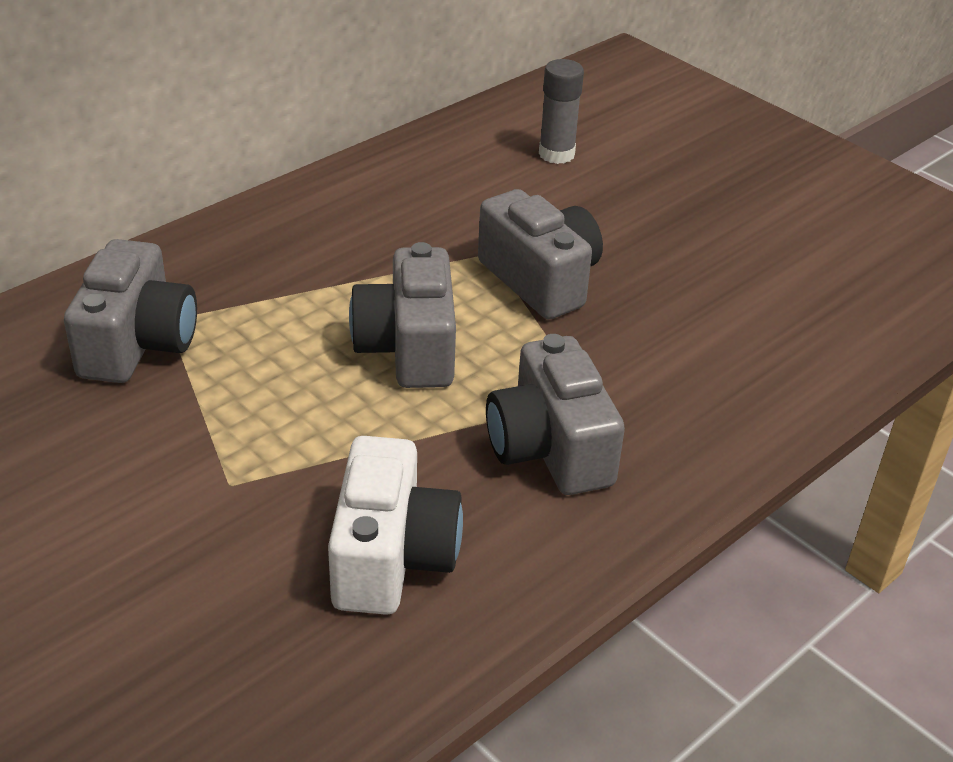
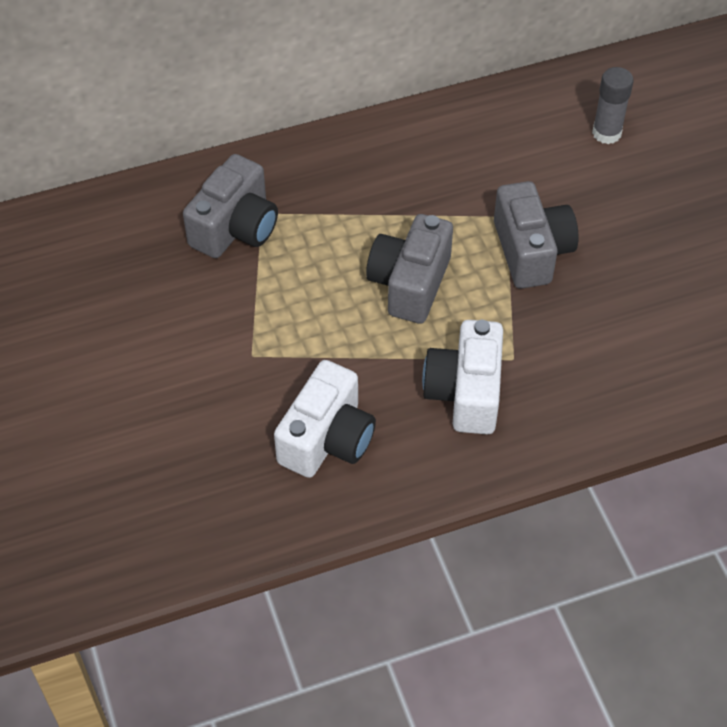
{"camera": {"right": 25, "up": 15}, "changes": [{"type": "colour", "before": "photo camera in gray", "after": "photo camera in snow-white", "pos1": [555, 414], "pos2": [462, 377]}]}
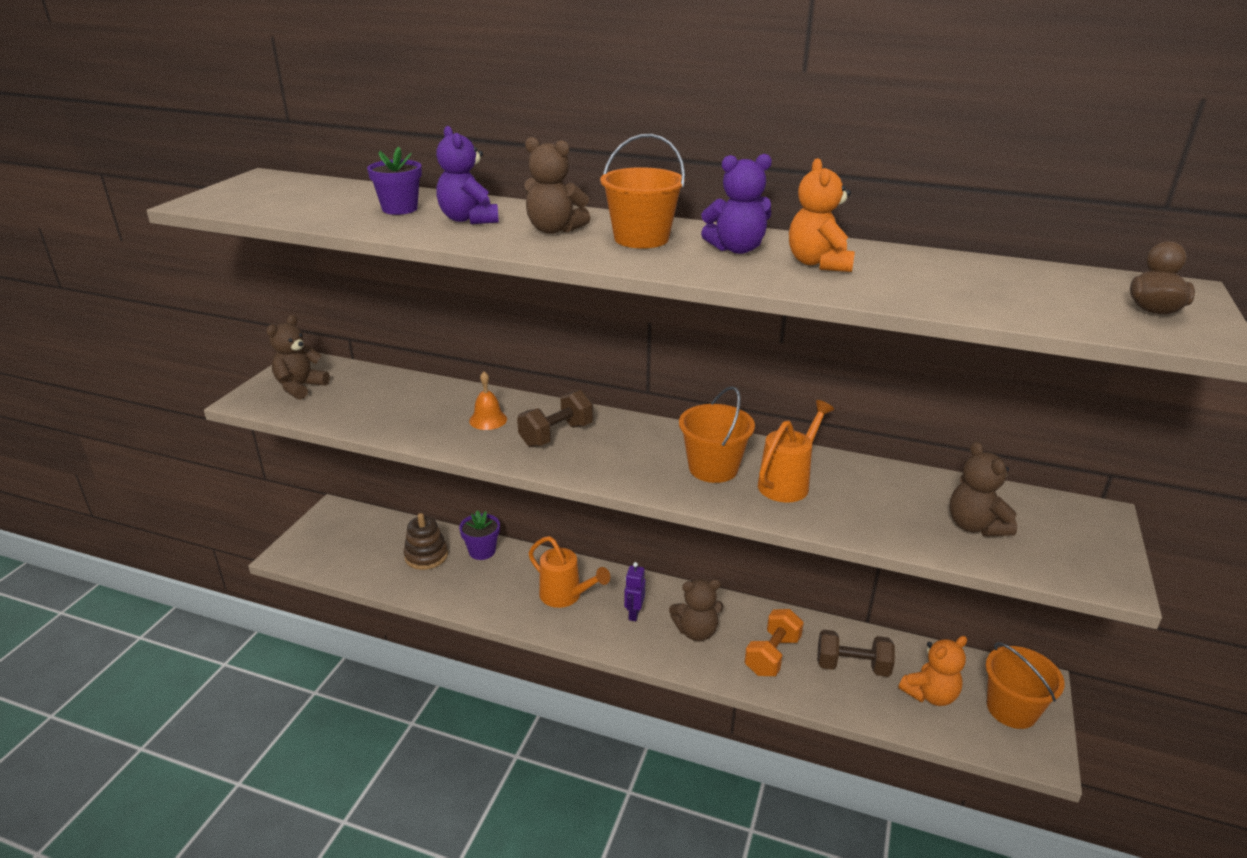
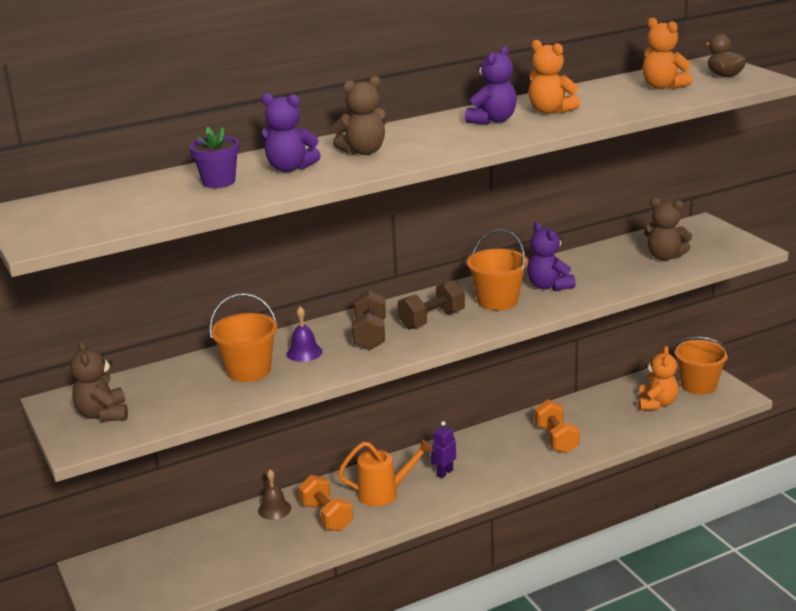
{"camera": {"right": -45, "up": -5}, "changes": [{"type": "relocated", "before": "pail in orange", "pos1": [642, 191], "pos2": [243, 337]}, {"type": "exchanged", "before": "plant pot in violet", "after": "school bell in brown", "pos1": [479, 535], "pos2": [274, 495]}, {"type": "colour", "before": "school bell in orange", "after": "school bell in violet", "pos1": [488, 401], "pos2": [304, 334]}, {"type": "appeared", "after": "dumbbell in orange", "pos2": [325, 503]}, {"type": "relocated", "before": "dumbbell in brown", "pos1": [856, 653], "pos2": [431, 305]}, {"type": "spun", "before": "robot figure in violet", "pos1": [635, 591], "pos2": [443, 449], "turn": 75}, {"type": "exchanged", "before": "watering can in orange", "after": "stuffed bear in violet", "pos1": [796, 451], "pos2": [551, 256]}, {"type": "appeared", "after": "stuffed bear in orange", "pos2": [667, 53]}, {"type": "missing", "before": "stacking rings in brown", "pos1": [426, 541]}, {"type": "missing", "before": "stuffed bear in brown", "pos1": [696, 610]}]}
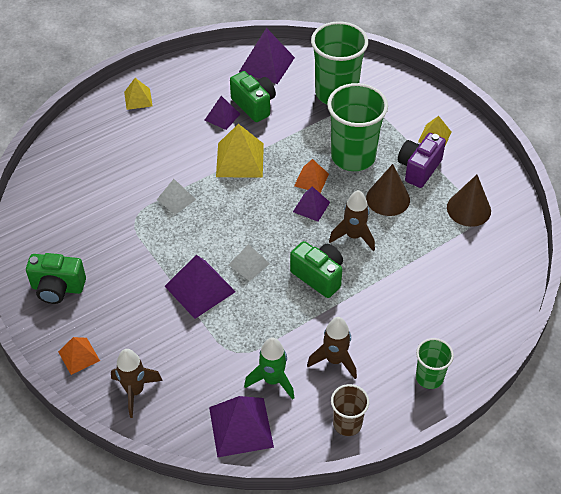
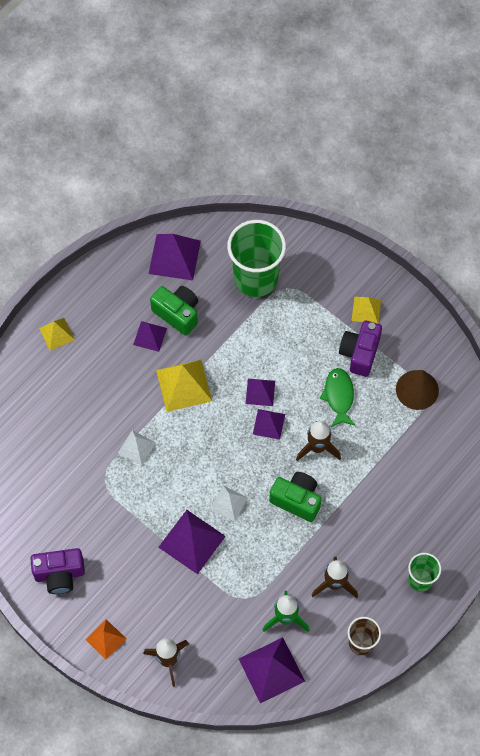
{"camera": {"right": -15, "up": 15}, "changes": [{"type": "colour", "before": "photo camera in leaf-green", "after": "photo camera in violet", "pos1": [56, 278], "pos2": [57, 571]}, {"type": "colour", "before": "pyramid shape in orange", "after": "pyramid shape in violet", "pos1": [311, 176], "pos2": [260, 392]}, {"type": "exchanged", "before": "cone shape in brown", "after": "fish in leaf-green", "pos1": [388, 190], "pos2": [338, 397]}, {"type": "missing", "before": "tumbler in leaf-green", "pos1": [357, 127]}]}
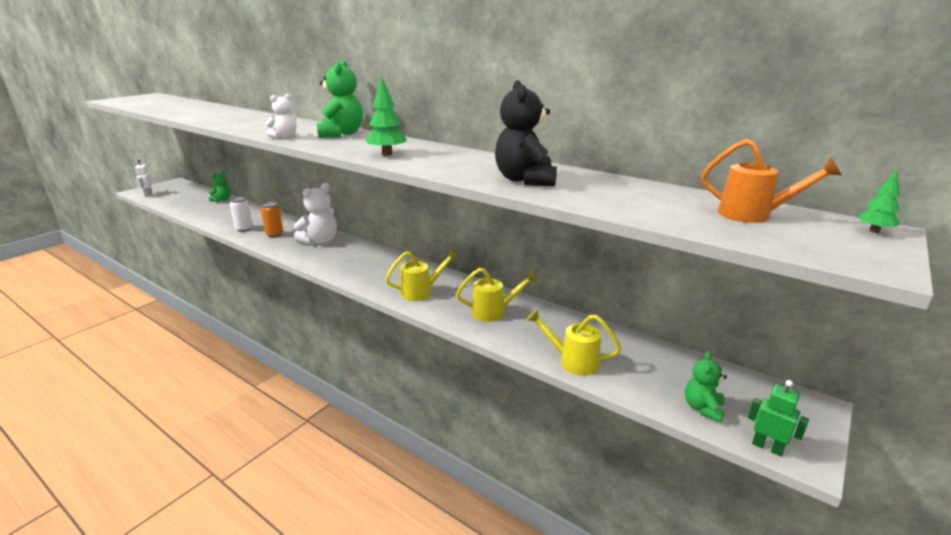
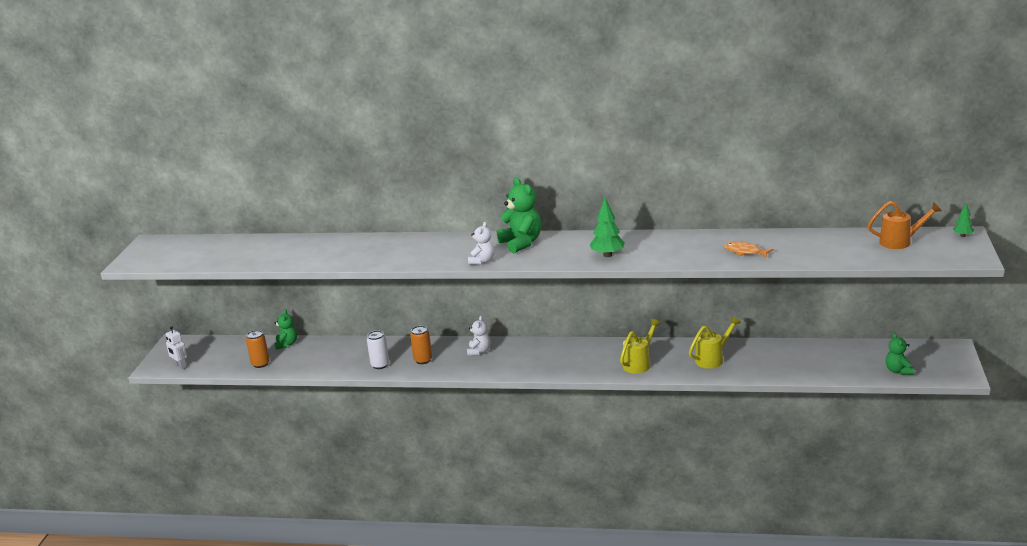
{"camera": {"right": -25, "up": 0}, "changes": [{"type": "appeared", "after": "soda can in orange", "pos2": [258, 349]}, {"type": "size", "before": "stuffed bear in snow-white", "pos1": [315, 214], "pos2": [479, 336], "scale": 0.6}, {"type": "exchanged", "before": "stuffed bear in black", "after": "fish in orange", "pos1": [526, 133], "pos2": [749, 249]}, {"type": "missing", "before": "watering can in golden", "pos1": [573, 342]}, {"type": "missing", "before": "robot figure in leaf-green", "pos1": [778, 418]}]}
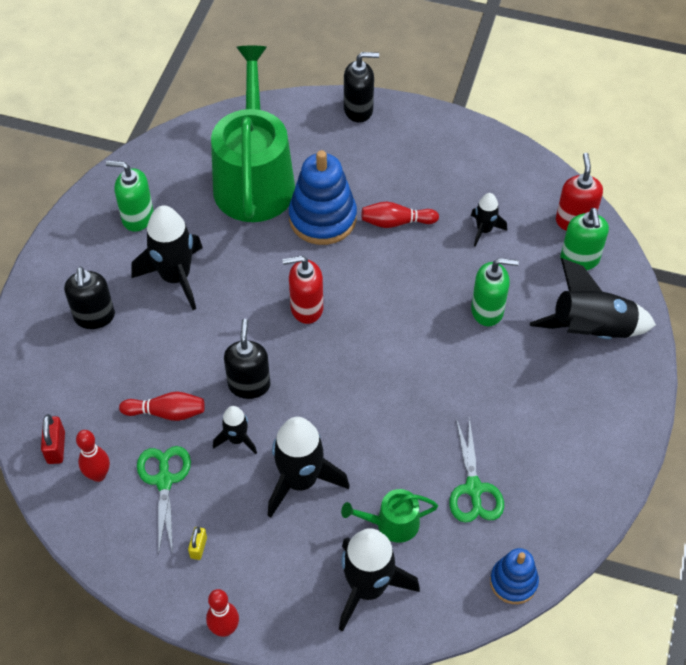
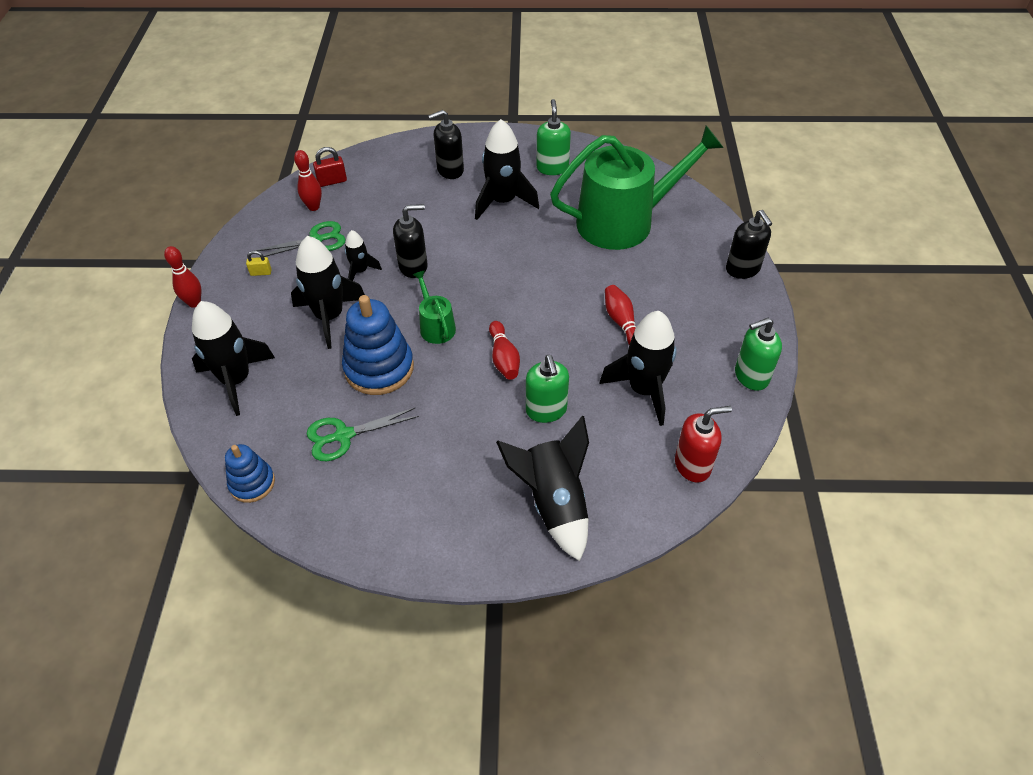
{"camera": {"right": 75, "up": -5}, "changes": [{"type": "relocated", "before": "stacking rings in blue", "pos1": [323, 197], "pos2": [378, 345]}, {"type": "relocated", "before": "watering can in leaf-green", "pos1": [389, 516], "pos2": [434, 307]}, {"type": "relocated", "before": "skittle in red", "pos1": [162, 406], "pos2": [504, 350]}, {"type": "size", "before": "toy rocket in black", "pos1": [489, 220], "pos2": [638, 368], "scale": 1.89}, {"type": "relocated", "before": "soap pump in leaf-green", "pos1": [584, 239], "pos2": [758, 354]}, {"type": "missing", "before": "soap pump in red", "pos1": [302, 290]}]}
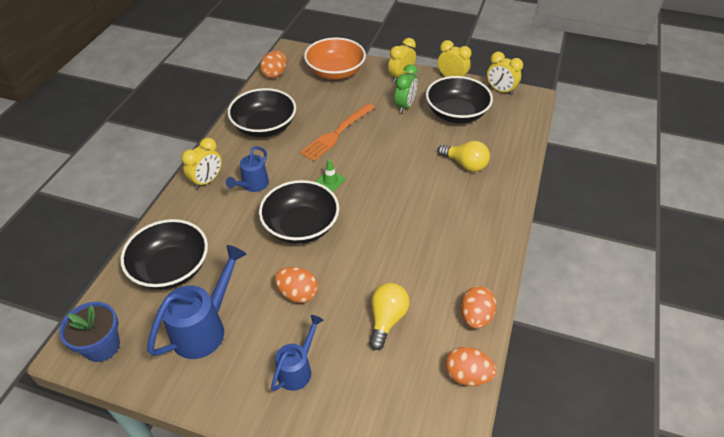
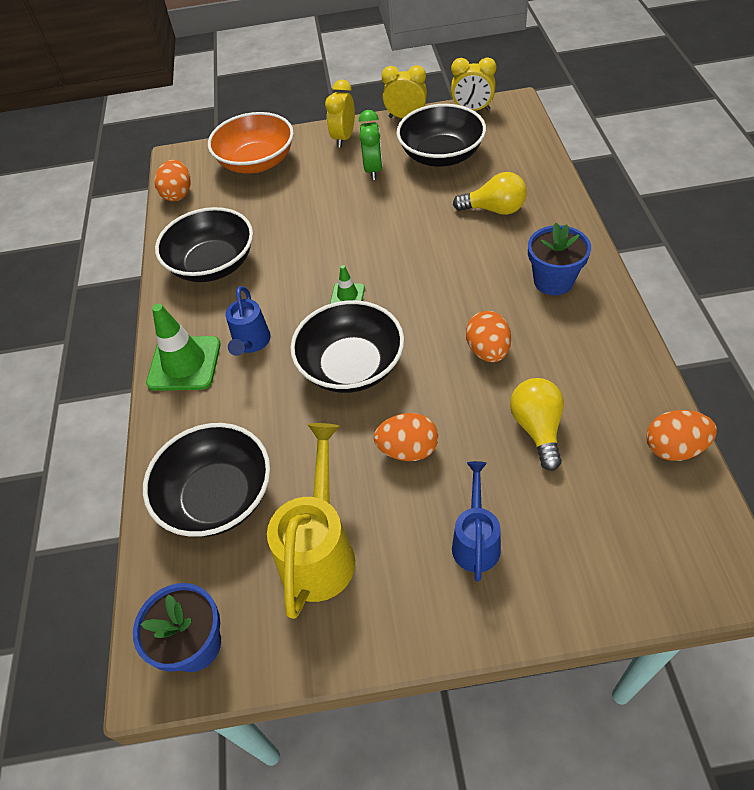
{"camera": {"right": -20, "up": 5}, "changes": [{"type": "exchanged", "before": "alarm clock in golden", "after": "traffic cone in leaf-green", "pos1": [201, 163], "pos2": [183, 347]}, {"type": "colour", "before": "watering can in blue", "after": "watering can in golden", "pos1": [197, 302], "pos2": [311, 521]}, {"type": "relocated", "before": "egg shape in orange", "pos1": [479, 307], "pos2": [488, 336]}, {"type": "appeared", "after": "plant pot in blue", "pos2": [559, 259]}, {"type": "missing", "before": "fork in orange", "pos1": [337, 132]}]}
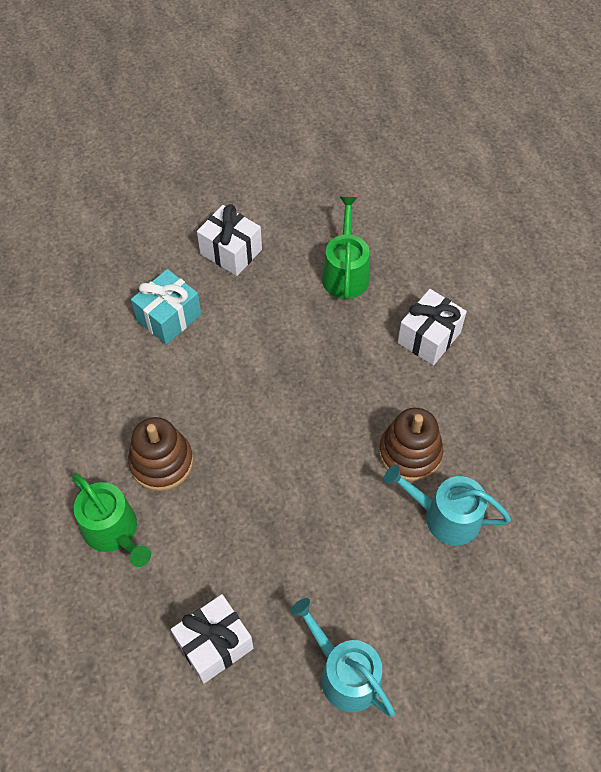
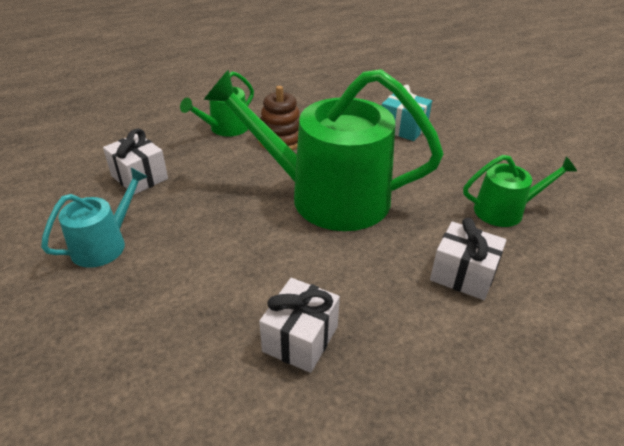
{"camera": {"right": 80, "up": -20}, "changes": [{"type": "appeared", "after": "watering can in leaf-green", "pos2": [323, 150]}, {"type": "relocated", "before": "gift in snow-white", "pos1": [229, 240], "pos2": [299, 325]}, {"type": "missing", "before": "stacking rings in brown", "pos1": [411, 444]}, {"type": "missing", "before": "watering can in teal", "pos1": [447, 505]}]}
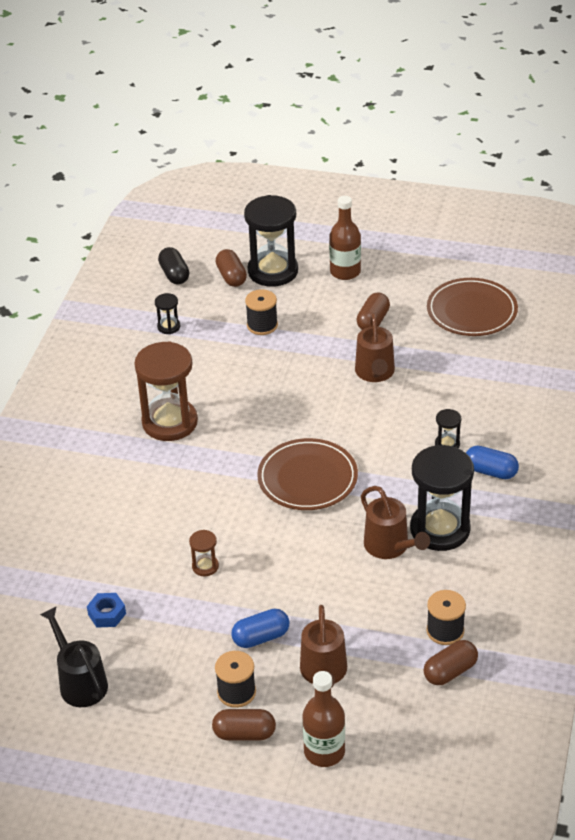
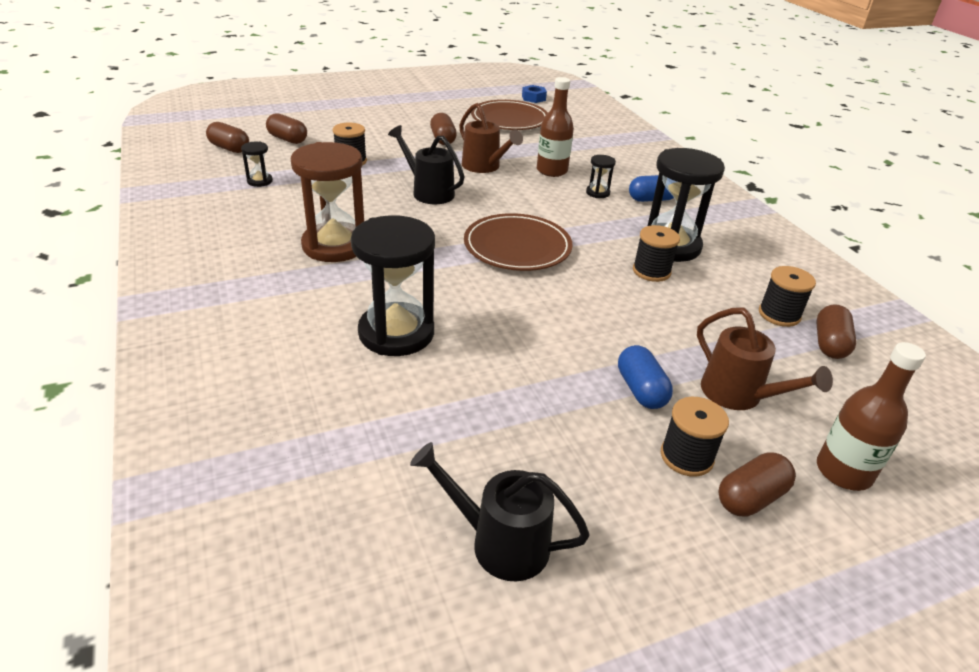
{"camera": {"right": -40, "up": -5}, "changes": [{"type": "colour", "before": "pill shape in black", "after": "pill shape in brown", "pos1": [173, 265], "pos2": [227, 137]}, {"type": "relocated", "before": "hourglass in black", "pos1": [271, 241], "pos2": [393, 285]}, {"type": "appeared", "after": "watering can in black", "pos2": [426, 164]}, {"type": "relocated", "before": "nut in blue", "pos1": [106, 610], "pos2": [534, 94]}, {"type": "relocated", "before": "bottle in brown", "pos1": [345, 238], "pos2": [555, 127]}, {"type": "spun", "before": "pill shape in blue", "pos1": [260, 628], "pos2": [645, 377], "turn": -45}, {"type": "exchanged", "before": "watering can in brown", "after": "spool in black", "pos1": [395, 522], "pos2": [656, 253]}, {"type": "missing", "before": "hourglass in brown", "pos1": [204, 553]}]}
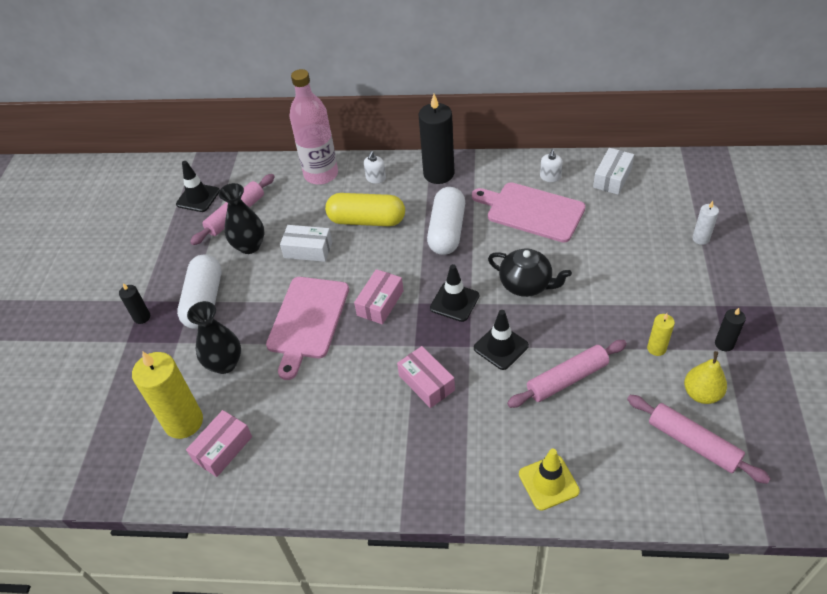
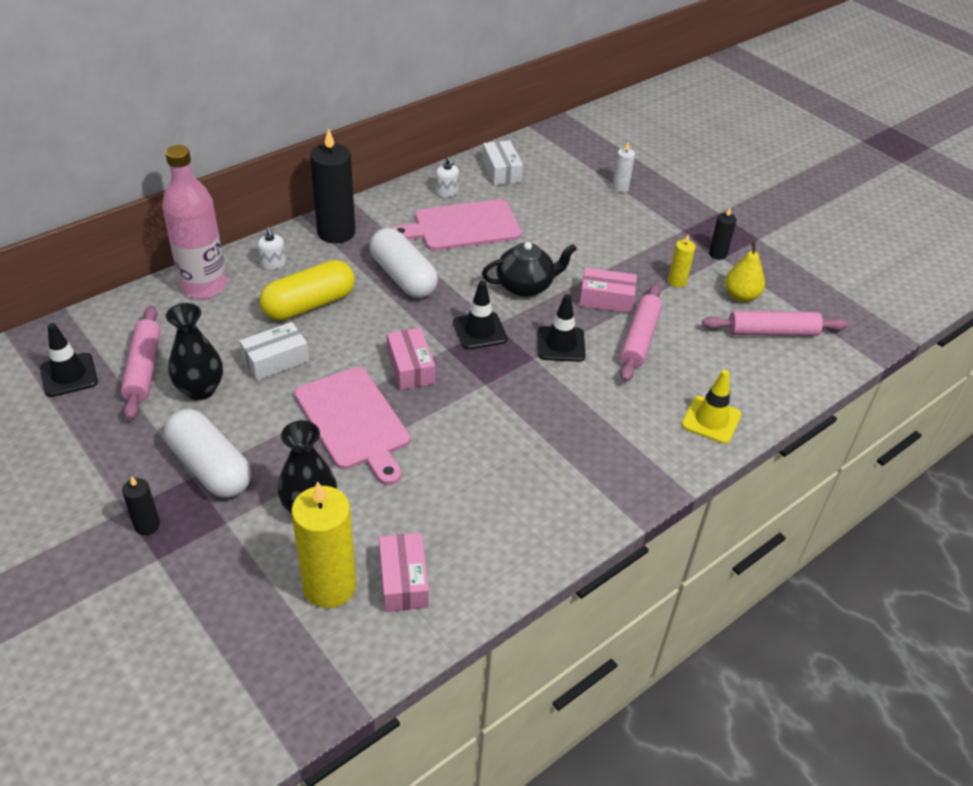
{"camera": {"right": -50, "up": -5}, "changes": [{"type": "relocated", "before": "box in pink", "pos1": [426, 377], "pos2": [608, 290]}]}
